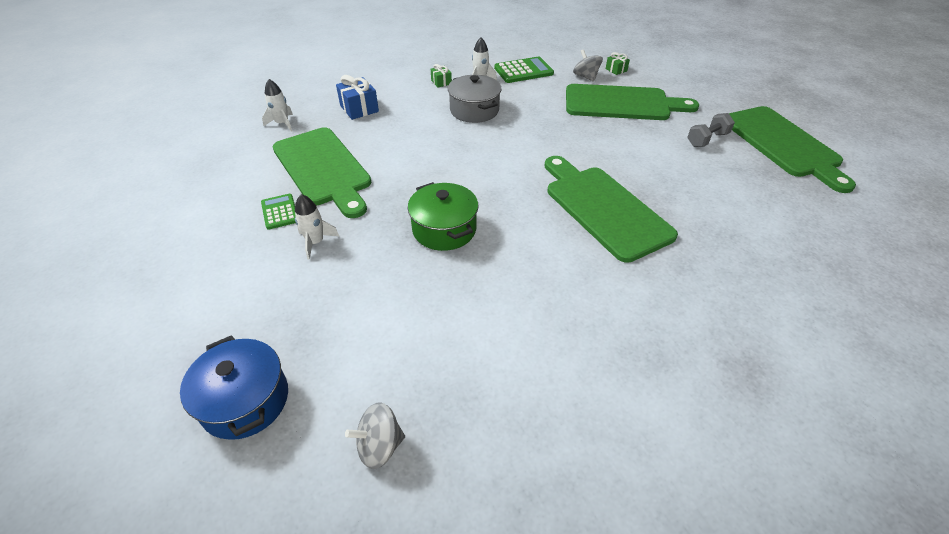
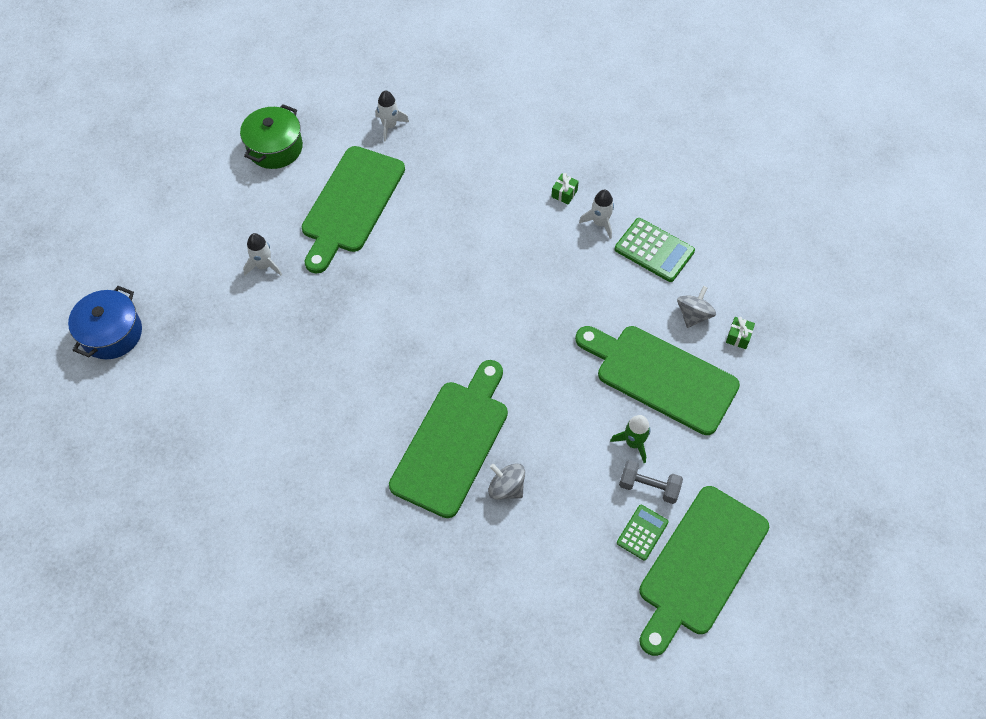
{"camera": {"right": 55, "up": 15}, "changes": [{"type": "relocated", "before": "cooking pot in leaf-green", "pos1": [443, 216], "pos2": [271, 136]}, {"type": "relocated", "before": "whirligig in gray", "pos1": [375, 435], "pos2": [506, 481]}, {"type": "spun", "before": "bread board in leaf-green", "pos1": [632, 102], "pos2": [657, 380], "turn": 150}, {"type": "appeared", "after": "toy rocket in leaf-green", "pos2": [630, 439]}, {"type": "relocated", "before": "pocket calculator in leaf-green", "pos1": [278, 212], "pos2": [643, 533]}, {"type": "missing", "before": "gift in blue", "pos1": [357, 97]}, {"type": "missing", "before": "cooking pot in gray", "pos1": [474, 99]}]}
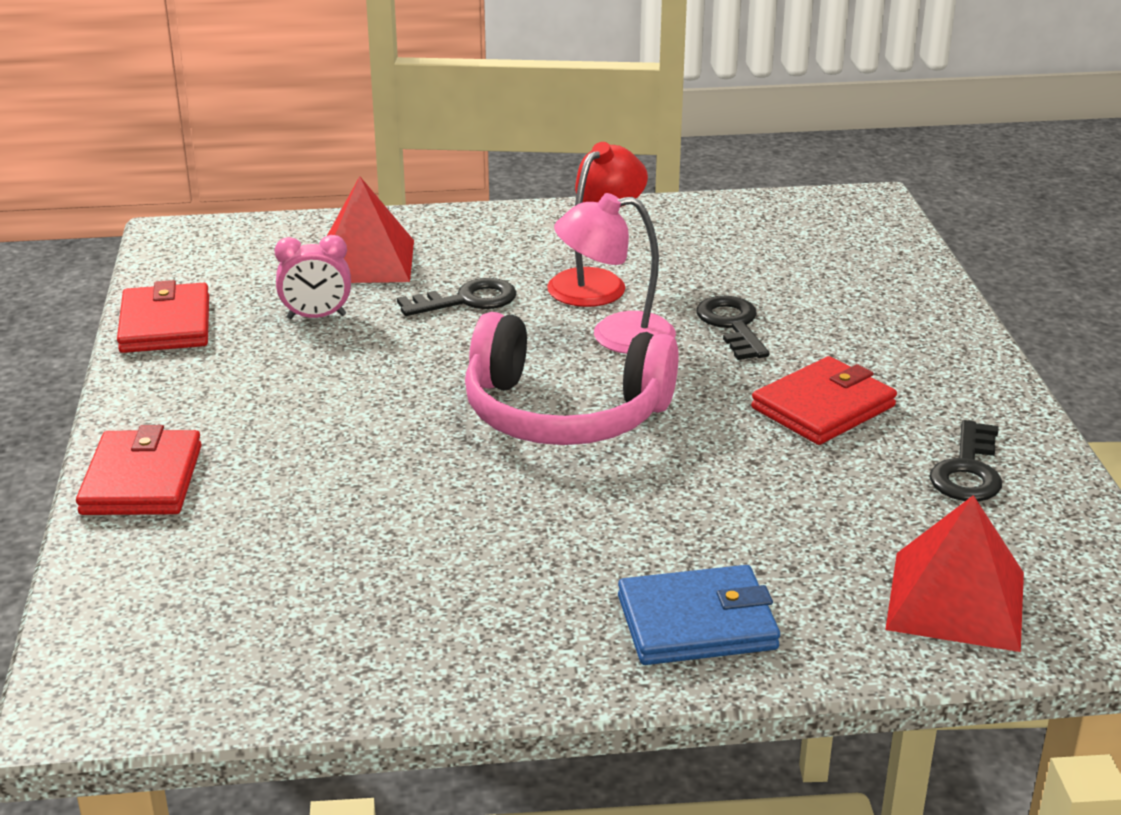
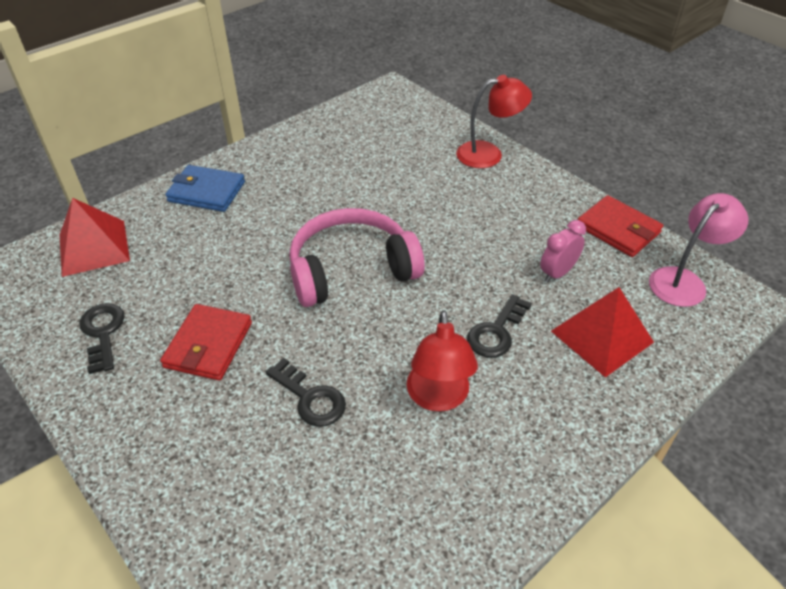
{"camera": {"right": 145, "up": 15}, "changes": [{"type": "spun", "before": "billfold in blue", "pos1": [699, 615], "pos2": [205, 188], "turn": 60}, {"type": "exchanged", "before": "billfold in red", "after": "desk lamp in red", "pos1": [139, 470], "pos2": [494, 121]}, {"type": "relocated", "before": "desk lamp in pink", "pos1": [615, 273], "pos2": [698, 250]}]}
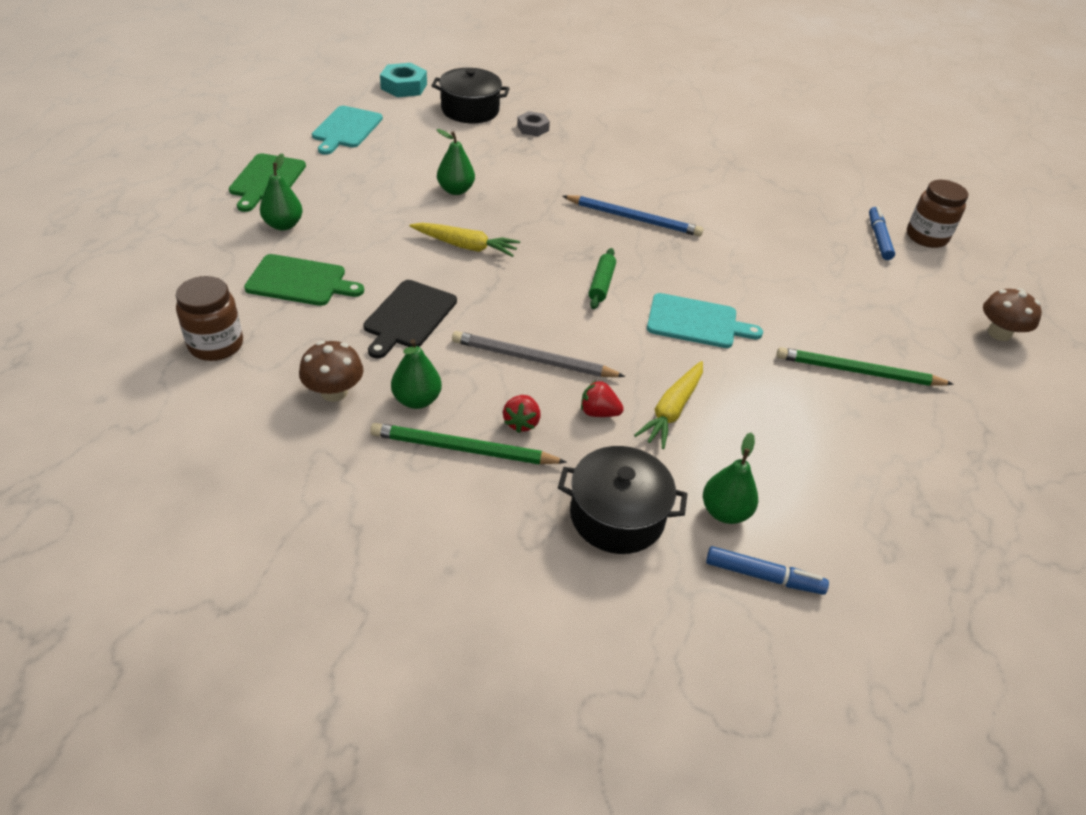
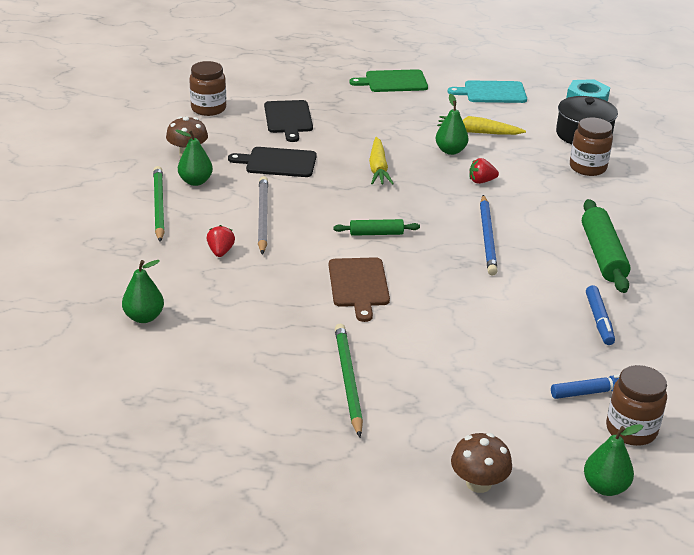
{"camera": {"right": 75, "up": -10}, "changes": [{"type": "colour", "before": "bread board in leaf-green", "after": "bread board in black", "pos1": [304, 280], "pos2": [288, 121]}, {"type": "colour", "before": "bread board in teal", "after": "bread board in brown", "pos1": [705, 320], "pos2": [359, 289]}, {"type": "relocated", "before": "root vegetable in golden", "pos1": [668, 405], "pos2": [481, 125]}, {"type": "relocated", "before": "strawberry in red", "pos1": [522, 414], "pos2": [484, 171]}, {"type": "exchanged", "before": "nut in gray", "after": "jar in brown", "pos1": [533, 123], "pos2": [591, 147]}, {"type": "appeared", "after": "rolling pin in leaf-green", "pos2": [606, 246]}, {"type": "relocated", "before": "toy pear in leaf-green", "pos1": [281, 192], "pos2": [613, 460]}, {"type": "relocated", "before": "marker pen in blue", "pos1": [767, 570], "pos2": [600, 315]}, {"type": "missing", "before": "cooking pot in black", "pos1": [622, 500]}]}
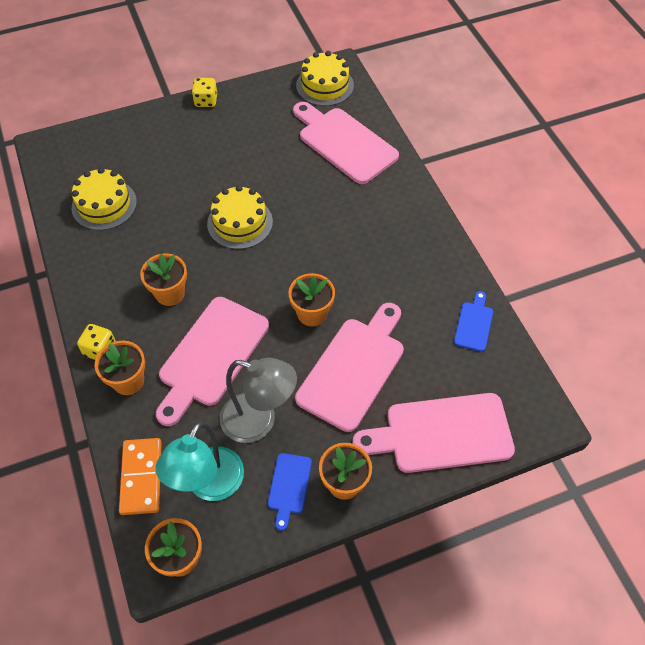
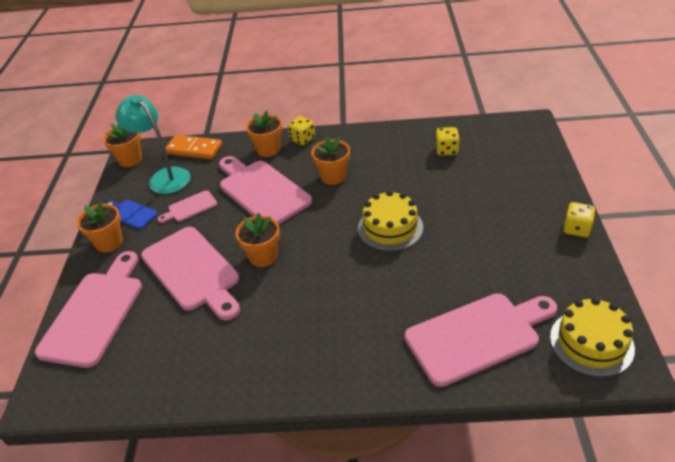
{"camera": {"right": 115, "up": -15}, "changes": [{"type": "exchanged", "before": "desk lamp in gray", "after": "bread board in pink", "pos1": [258, 400], "pos2": [187, 206]}, {"type": "exchanged", "before": "layer cake in golden", "after": "dice in golden", "pos1": [104, 198], "pos2": [447, 141]}, {"type": "missing", "before": "bread board in blue", "pos1": [473, 321]}]}
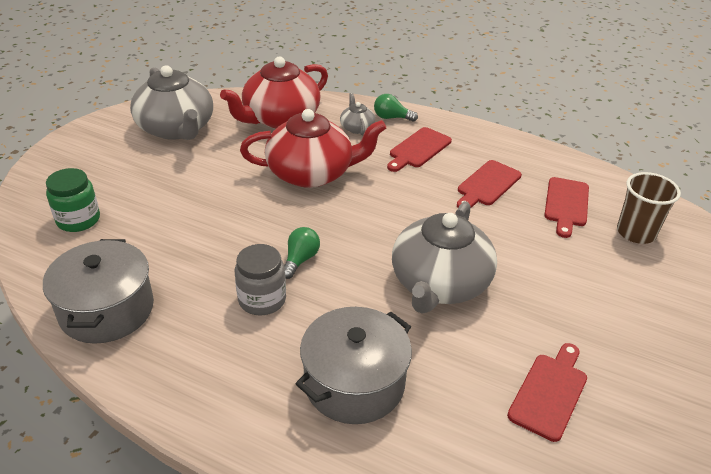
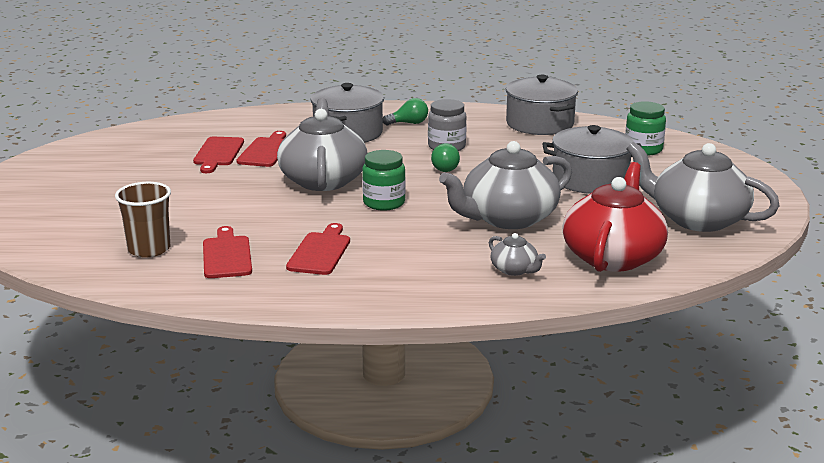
{"camera": {"right": 155, "up": -15}, "changes": [{"type": "relocated", "before": "bread board in red", "pos1": [419, 149], "pos2": [261, 149]}, {"type": "appeared", "after": "jar in leaf-green", "pos2": [384, 180]}, {"type": "relocated", "before": "bulb in leaf-green", "pos1": [396, 108], "pos2": [405, 111]}, {"type": "colour", "before": "teapot in red", "after": "teapot in gray", "pos1": [313, 148], "pos2": [505, 185]}, {"type": "appeared", "after": "cooking pot in gray", "pos2": [592, 159]}]}
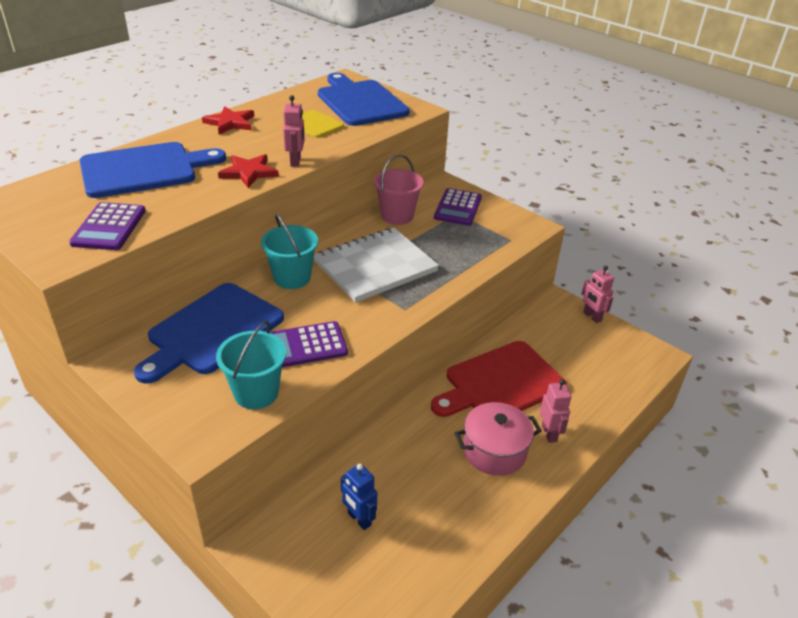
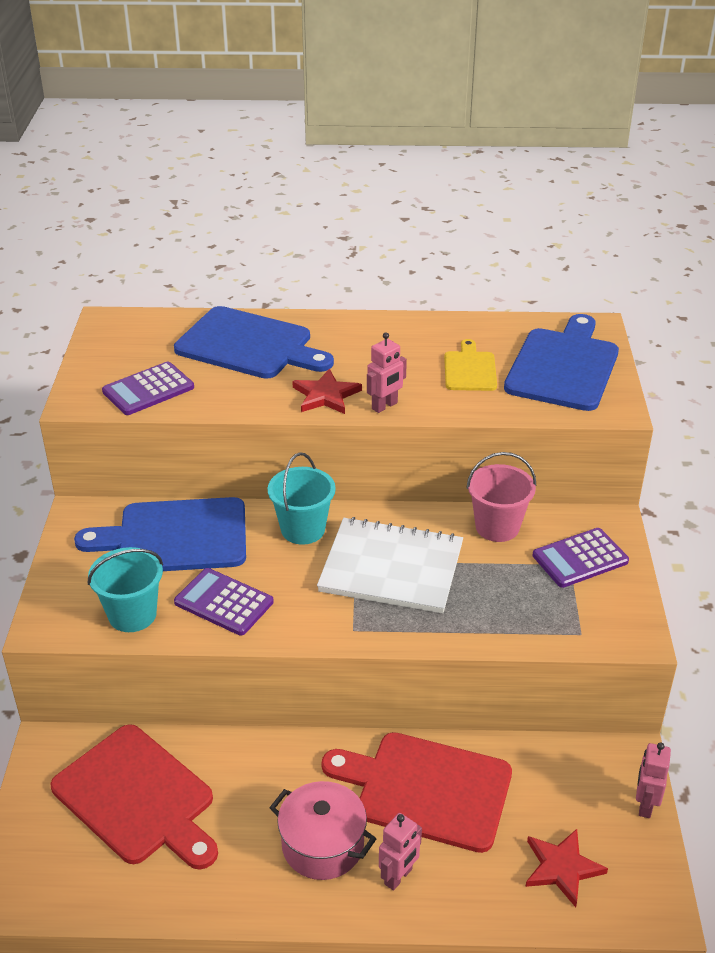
{"camera": {"right": 50, "up": 0}, "changes": [{"type": "exchanged", "before": "robot figure in blue", "after": "bread board in red", "pos1": [359, 497], "pos2": [134, 796]}, {"type": "relocated", "before": "star in red", "pos1": [228, 120], "pos2": [566, 868]}]}
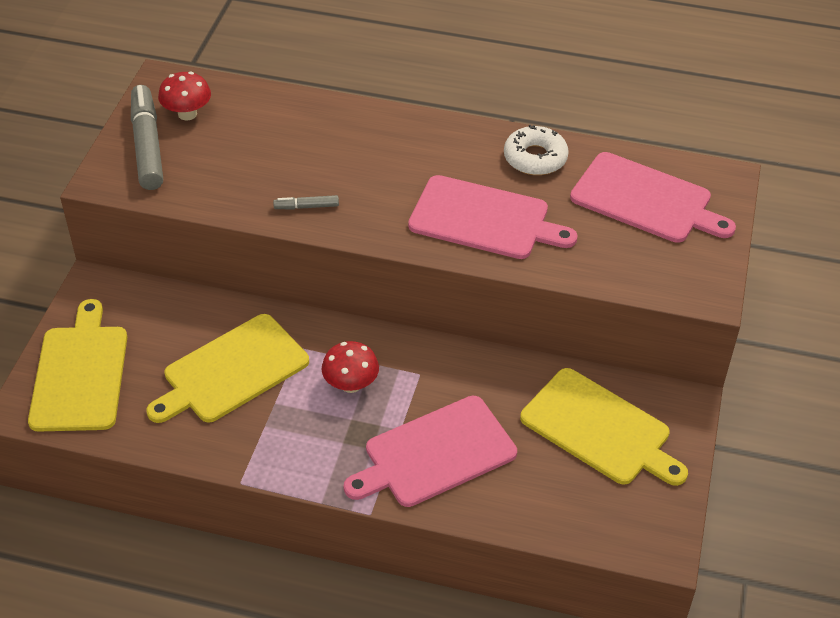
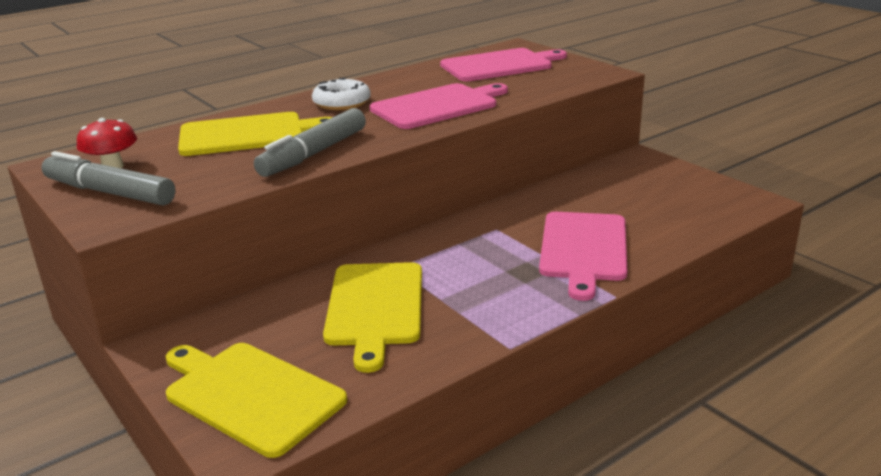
{"camera": {"right": -50, "up": -20}, "changes": [{"type": "relocated", "before": "bread board in golden", "pos1": [604, 427], "pos2": [255, 134]}, {"type": "size", "before": "marker pen in gray", "pos1": [306, 202], "pos2": [310, 142], "scale": 2.23}, {"type": "relocated", "before": "doughnut in snow-white", "pos1": [536, 150], "pos2": [341, 94]}, {"type": "missing", "before": "toadstool in red", "pos1": [350, 367]}]}
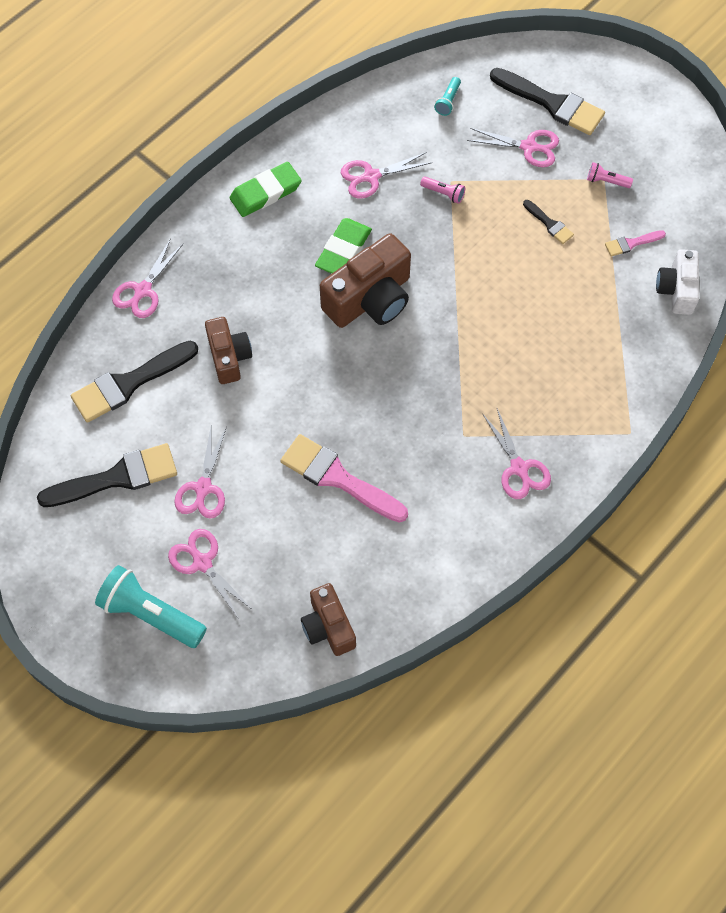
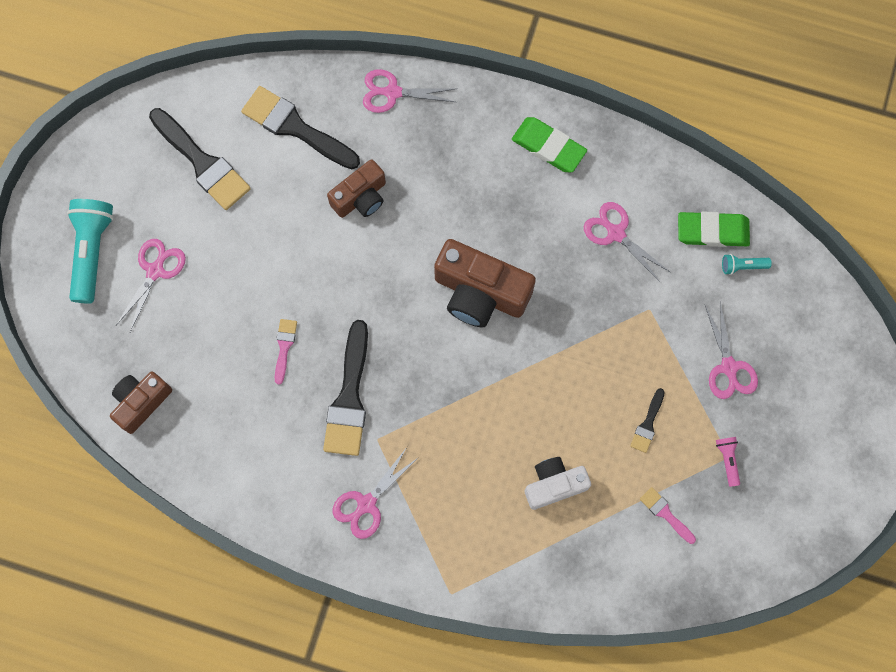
{"camera": {"right": 65, "up": 10}, "changes": [{"type": "size", "before": "paintbrush in pink", "pos1": [344, 478], "pos2": [286, 352], "scale": 0.49}, {"type": "relocated", "before": "paintbrush in black", "pos1": [547, 101], "pos2": [345, 388]}, {"type": "relocated", "before": "photo camera in snow-white", "pos1": [677, 282], "pos2": [558, 483]}, {"type": "relocated", "before": "eraser in leaf-green", "pos1": [343, 246], "pos2": [714, 229]}, {"type": "missing", "before": "shears in pink", "pos1": [200, 472]}, {"type": "missing", "before": "flashlight in pink", "pos1": [442, 190]}]}
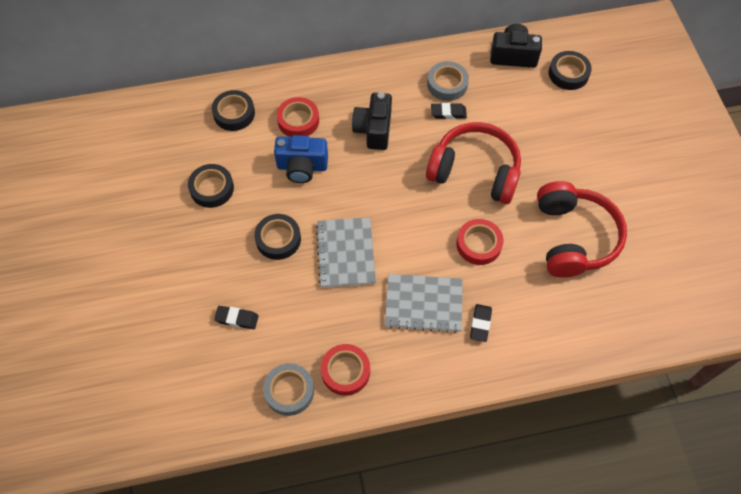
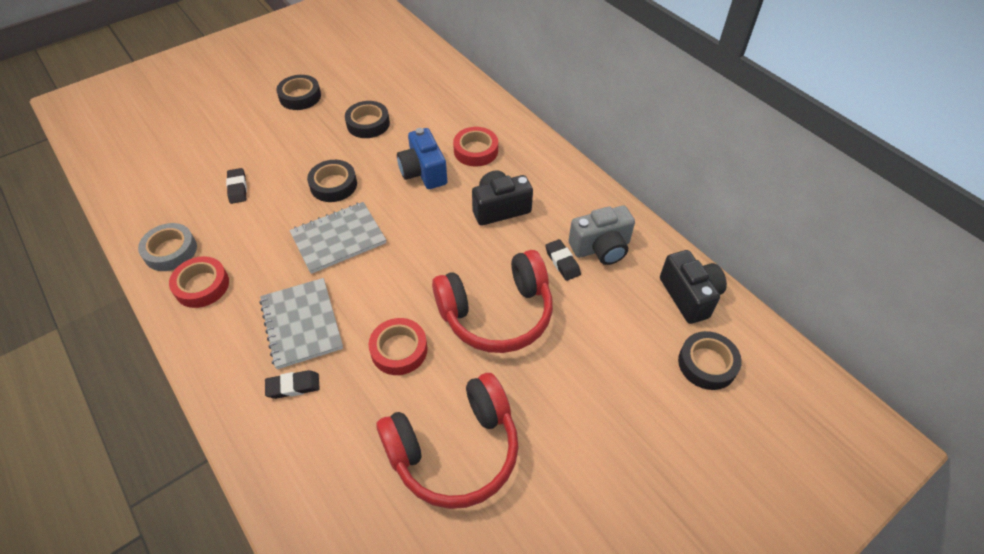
{"camera": {"right": 65, "up": -10}, "changes": [{"type": "relocated", "before": "tape in black", "pos1": [233, 110], "pos2": [298, 92]}, {"type": "spun", "before": "headset in red", "pos1": [473, 163], "pos2": [492, 301], "turn": 75}, {"type": "exchanged", "before": "tape in gray", "after": "photo camera in gray", "pos1": [448, 81], "pos2": [602, 235]}]}
